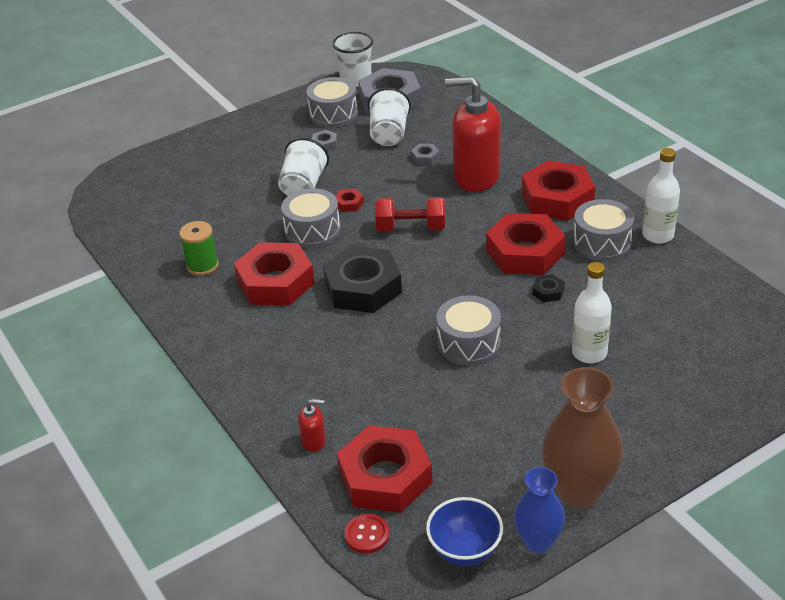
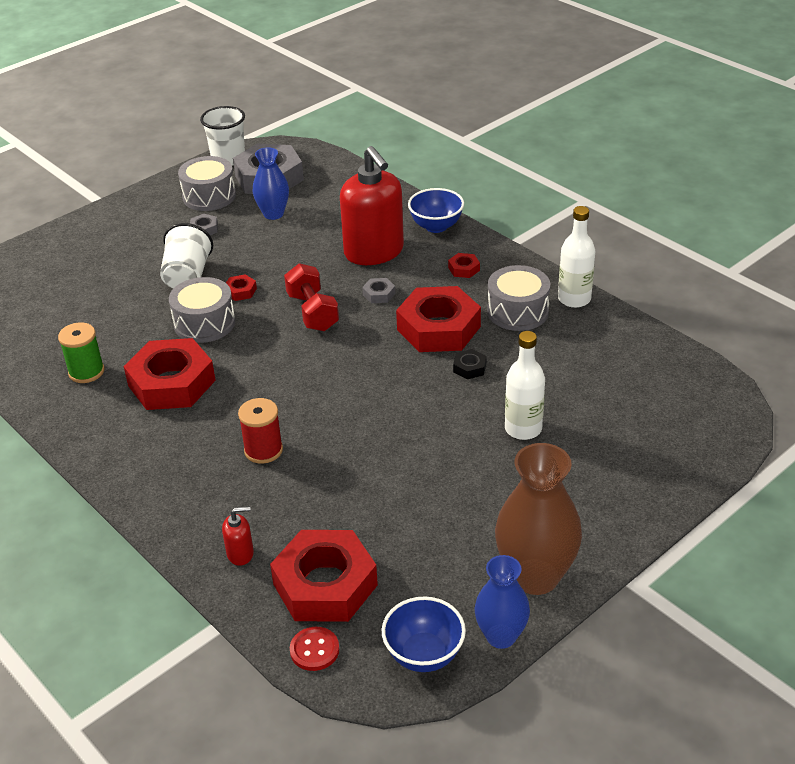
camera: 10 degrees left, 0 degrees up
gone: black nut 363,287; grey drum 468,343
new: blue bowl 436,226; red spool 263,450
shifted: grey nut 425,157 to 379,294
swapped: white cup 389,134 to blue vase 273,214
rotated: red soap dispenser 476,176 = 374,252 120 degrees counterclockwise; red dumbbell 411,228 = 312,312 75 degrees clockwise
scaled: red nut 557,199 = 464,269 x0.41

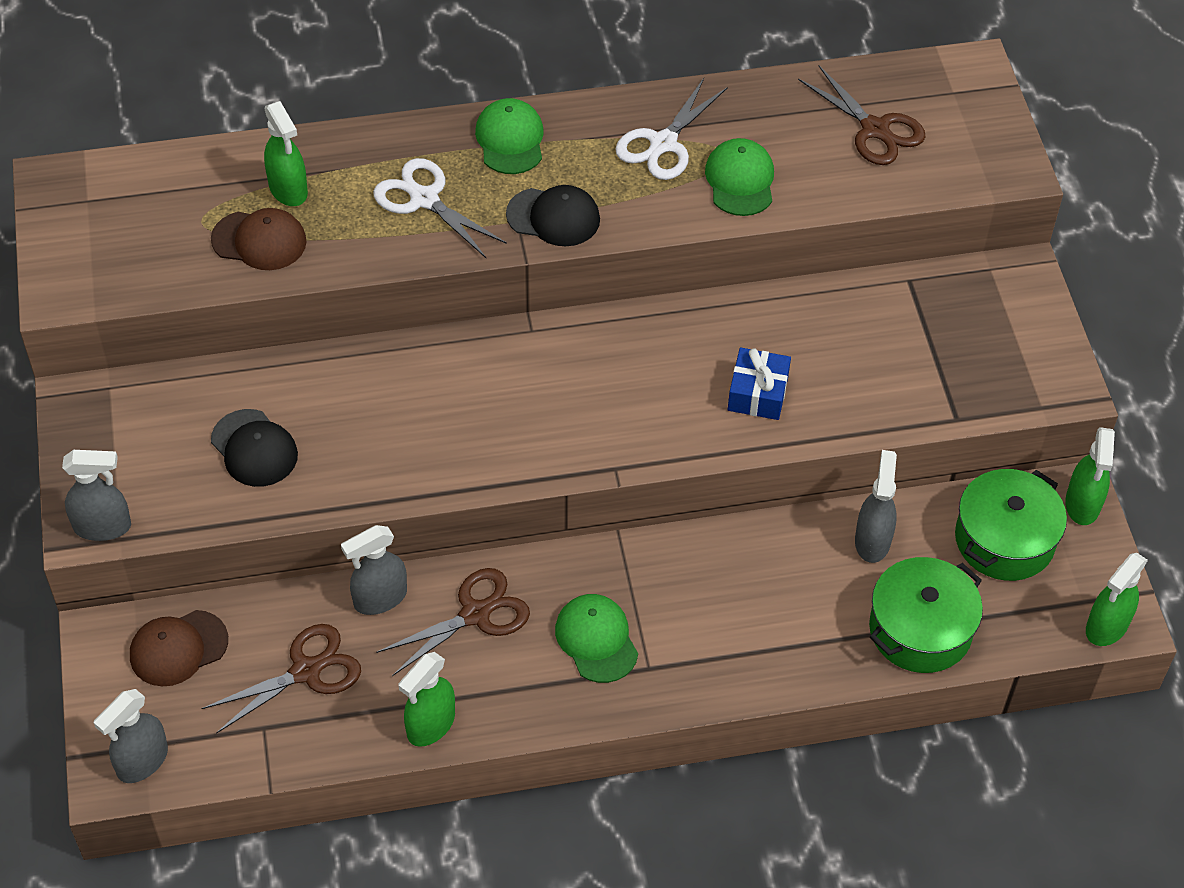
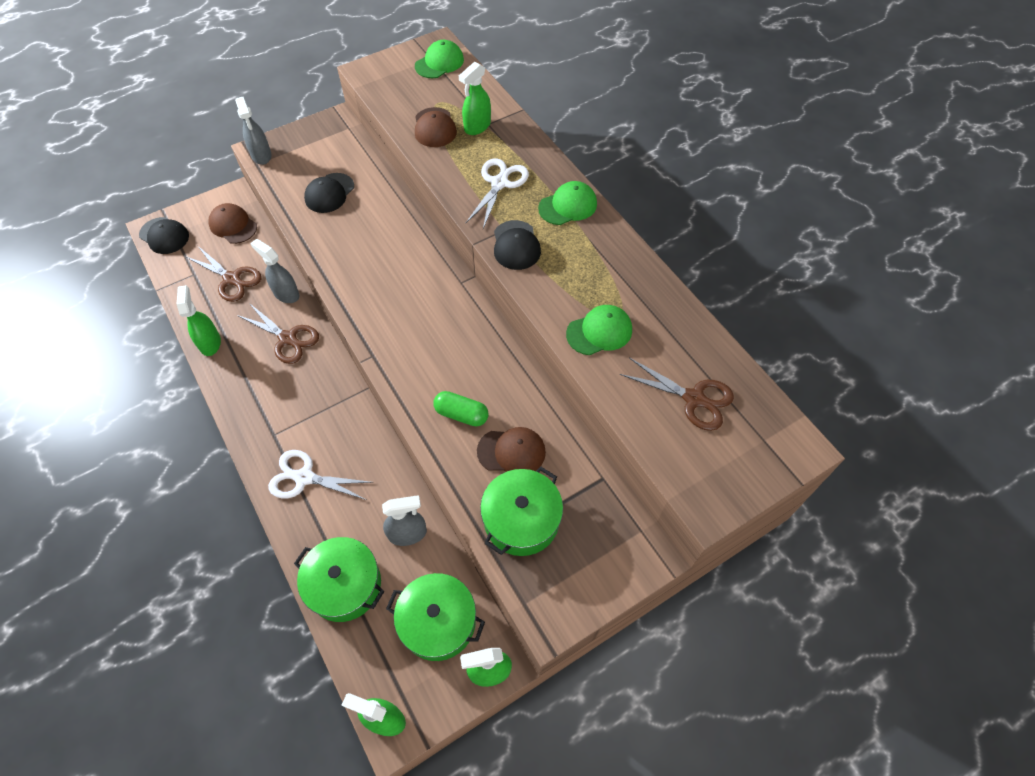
camera: 70 degrees right, 5 degrees up
new: brown cap 511,451; green pot 521,520
shifted: white scissors 663,144 to 304,477; green cap 596,640 to 439,63
swapped: blue gift 758,393 to green capsule 461,414; grey spray bottle 142,762 to black cap 164,236
rotated: brown scissors 875,129 = 694,399 90 degrees counterclockwise; green spray bottle 430,725 = 210,343 60 degrees clockwise

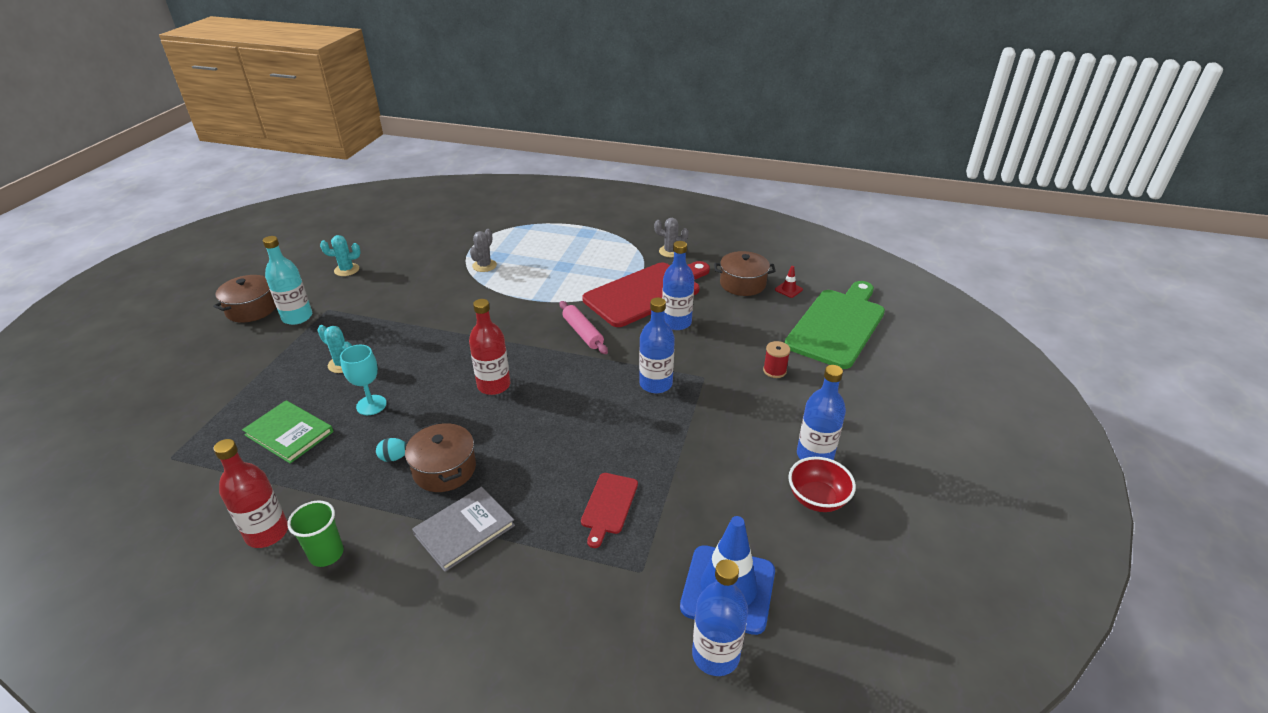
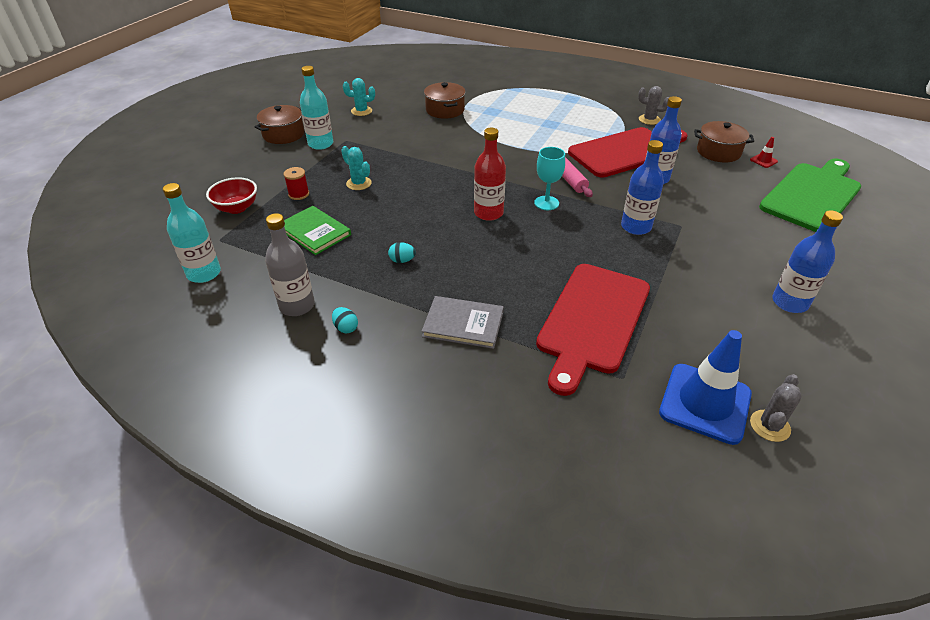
camera: 10 degrees right, 5 degrees up
gone: blue bottle 715,655
new: turquoise bottle 204,273
shifted: grey cactus 484,266 to 769,426; red spool 774,371 to 299,194; turquoise goblet 371,405 to 546,203; brown pot 444,469 to 445,110; red bowl 817,499 to 237,208
swapped: green cup 326,554 to turquoise egg 346,328
repainted: red bottle 267,533 to grey bottle 297,306
rotated: grey book 464,530 = 463,324 45 degrees clockwise
scaled: red cutting board 609,506 = 592,321 x2.16

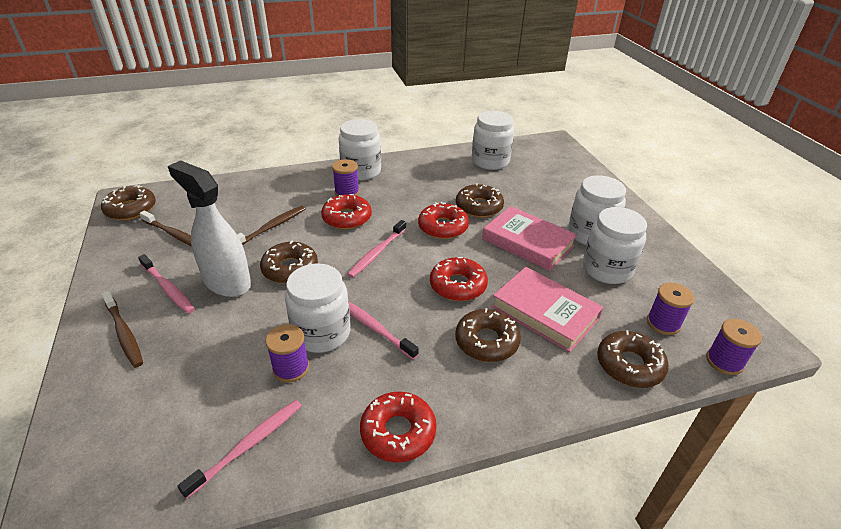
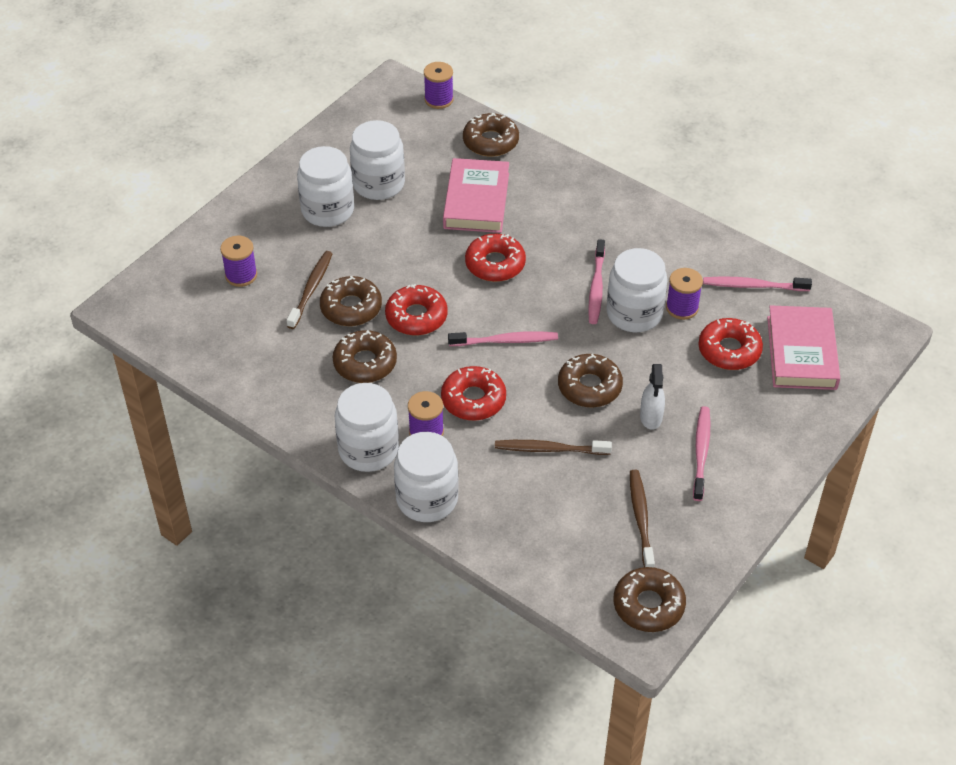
camera: 125 degrees left, 10 degrees up
shifted: white jar 490,161 to 427,499; pink book 528,242 to 801,352; purple spool 663,323 to 241,275; brown toothbrush 124,333 to 311,289; brown donut 486,341 to 365,363; red donut 398,432 to 729,350
scaled: white spray bottle 227,282 = 651,417 x0.52

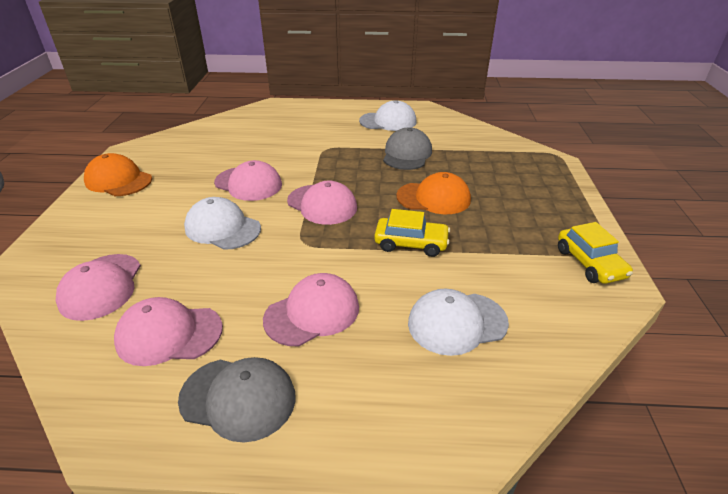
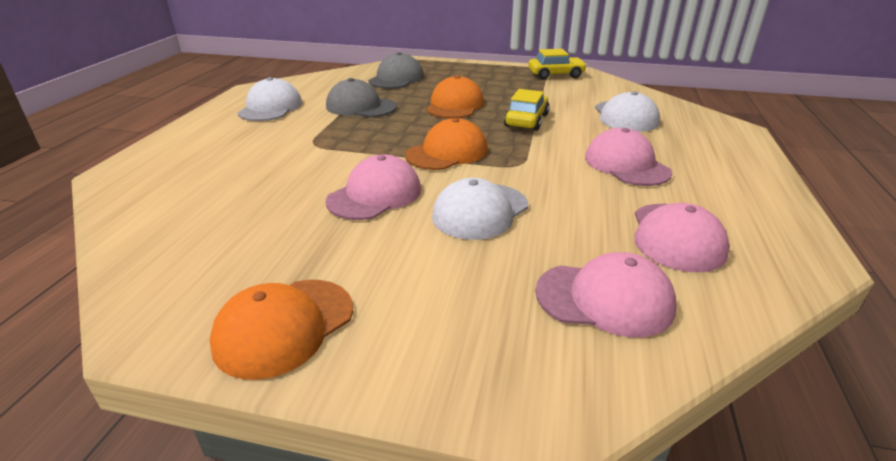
camera: 80 degrees left, 5 degrees down
shifted: grey cap 238,398 to 396,79
repainted: pink cap 322,204 to orange cap 447,152

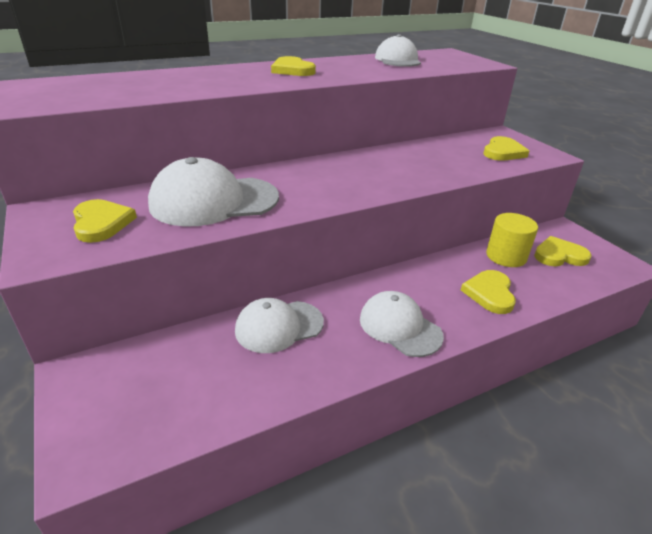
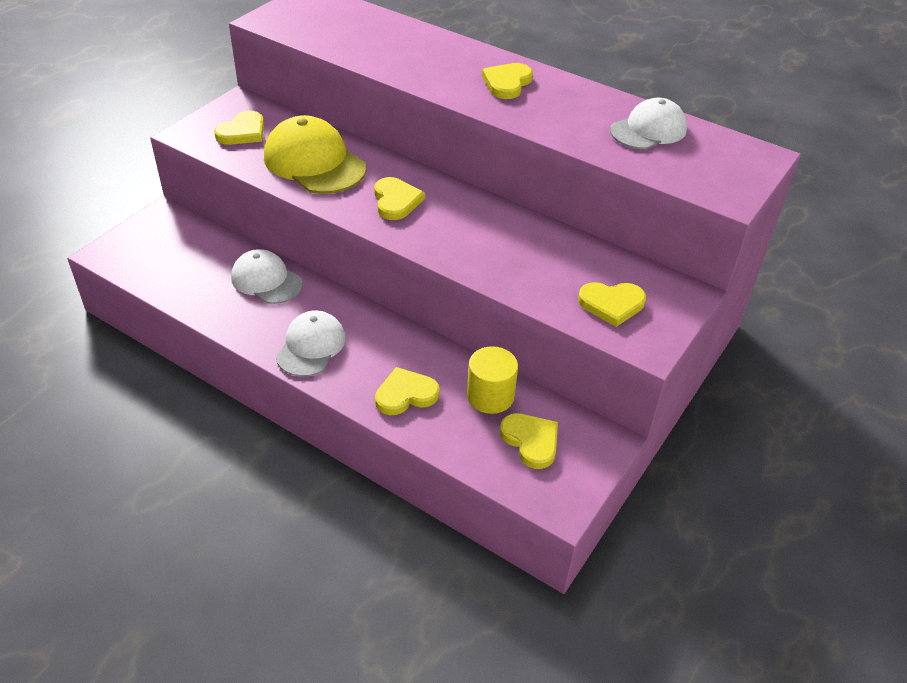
camera: 60 degrees right, 10 degrees up
new: yellow heart 396,201
repainted: white cap 214,201 to yellow cap 314,162

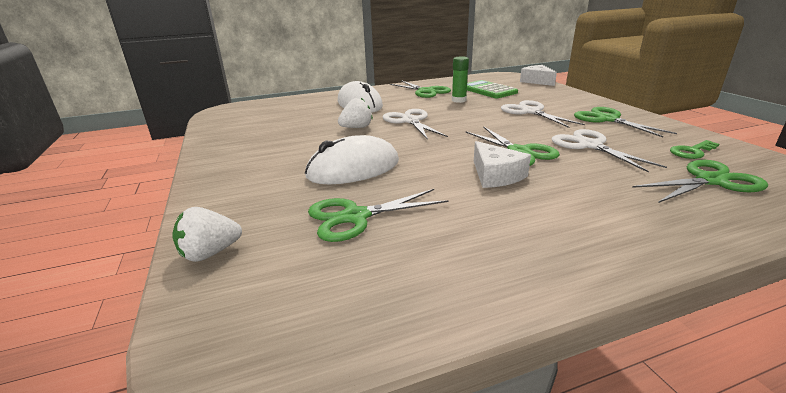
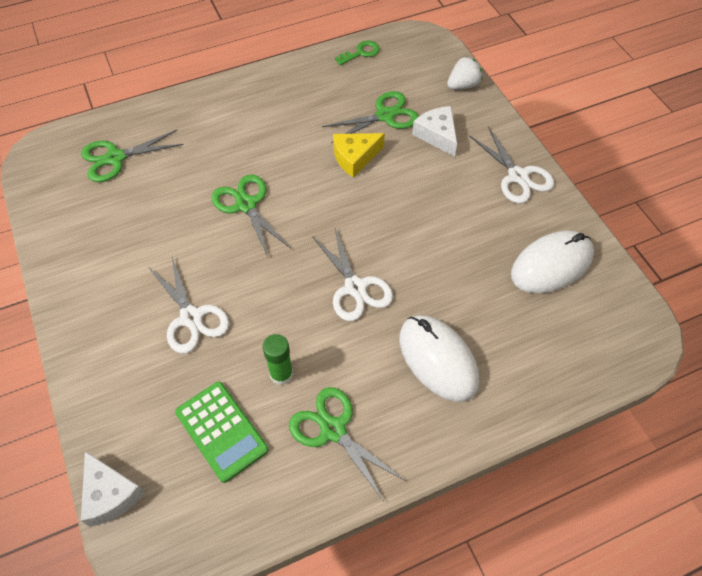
camera: 175 degrees right, 30 degrees up
gone: white strawberry 356,128; green scissors 608,119
new: yellow cheese 355,157
shifted: white scissors 590,145 to 518,176; white mouse 353,169 to 551,265; green key 691,152 to 361,53; white cheese 495,175 to 437,135

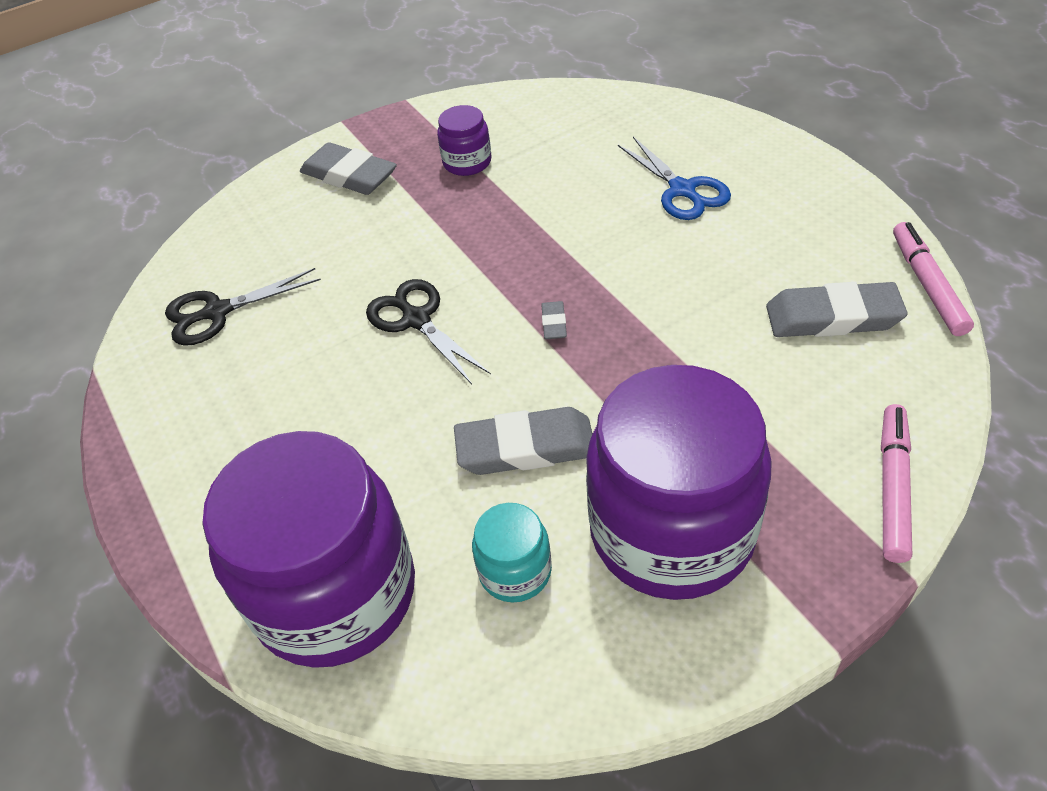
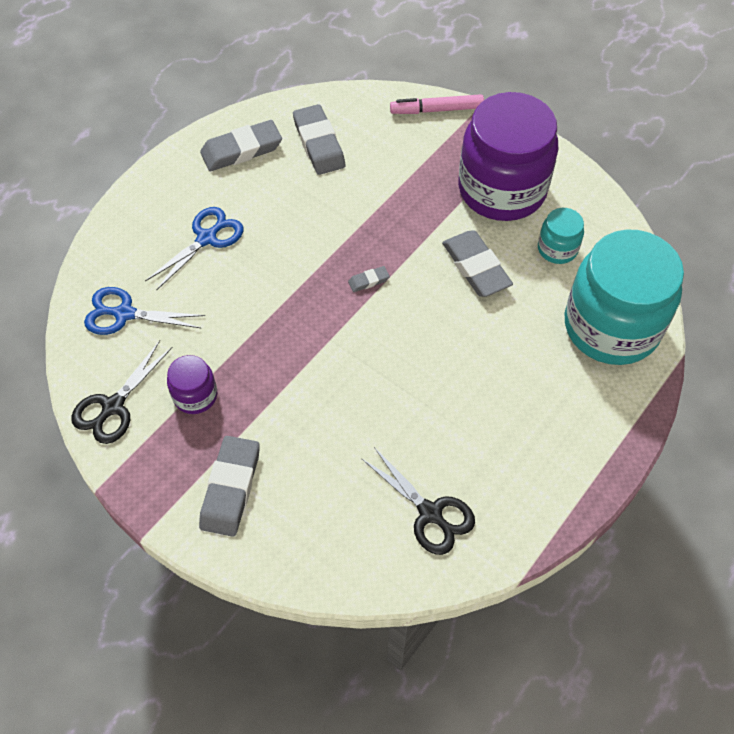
camera: 115 degrees left, 10 degrees up
gone: pink marker 927,285
new: grey eraser 241,150; blue scissors 125,314
shifted: black scissors 416,320 to 113,406
repainted: purple jar 335,593 to turquoise jar 611,326

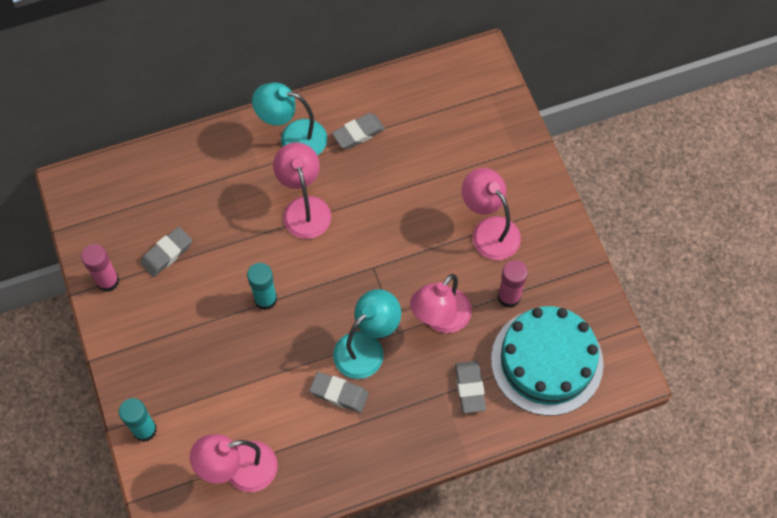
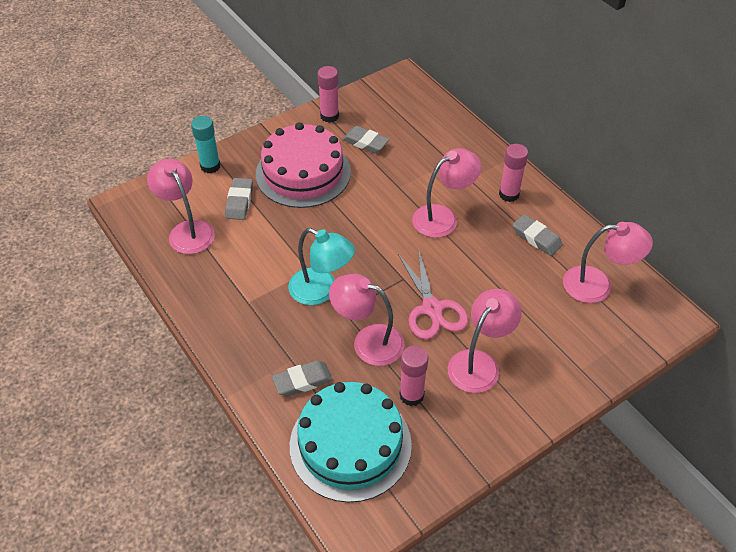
camera: 75 degrees right, 15 degrees down
gone: turquoise glue stick 265,299
new: pink cake 303,173; pink lamp 597,285; pink scissors 432,309
shifted: grey eraser 339,393 to 239,201
swapped: turquoise lamp 293,138 to pink glue stick 509,194

